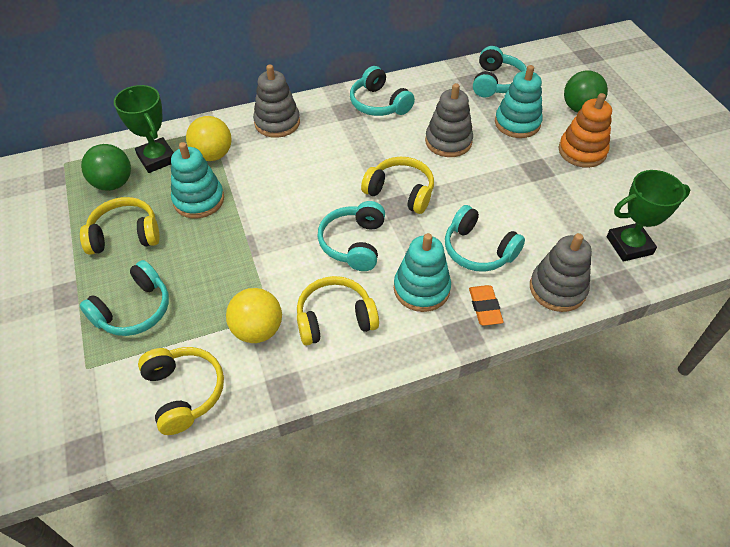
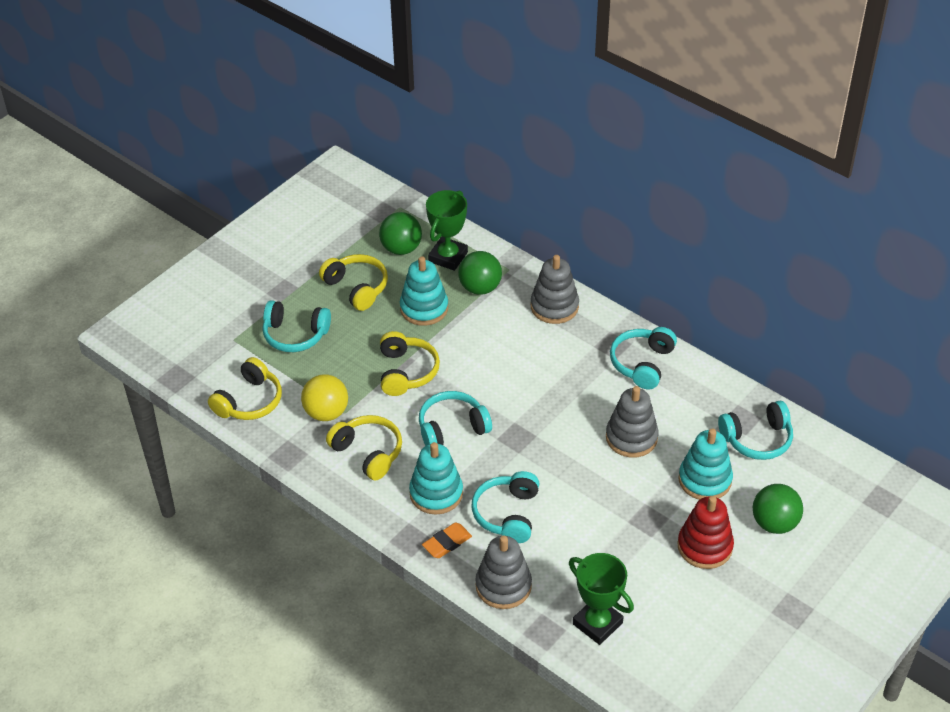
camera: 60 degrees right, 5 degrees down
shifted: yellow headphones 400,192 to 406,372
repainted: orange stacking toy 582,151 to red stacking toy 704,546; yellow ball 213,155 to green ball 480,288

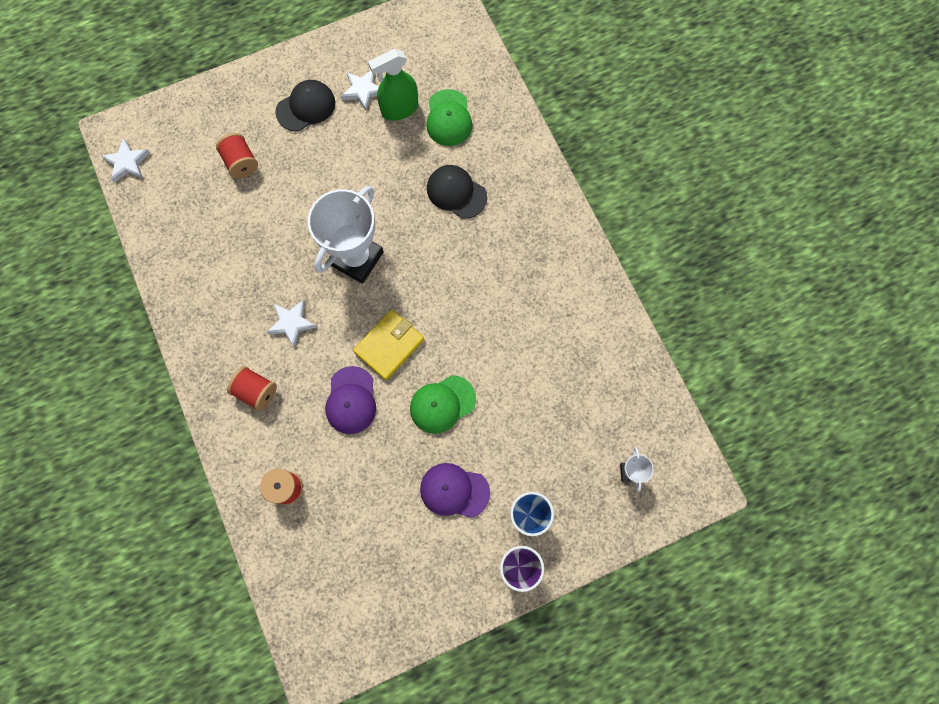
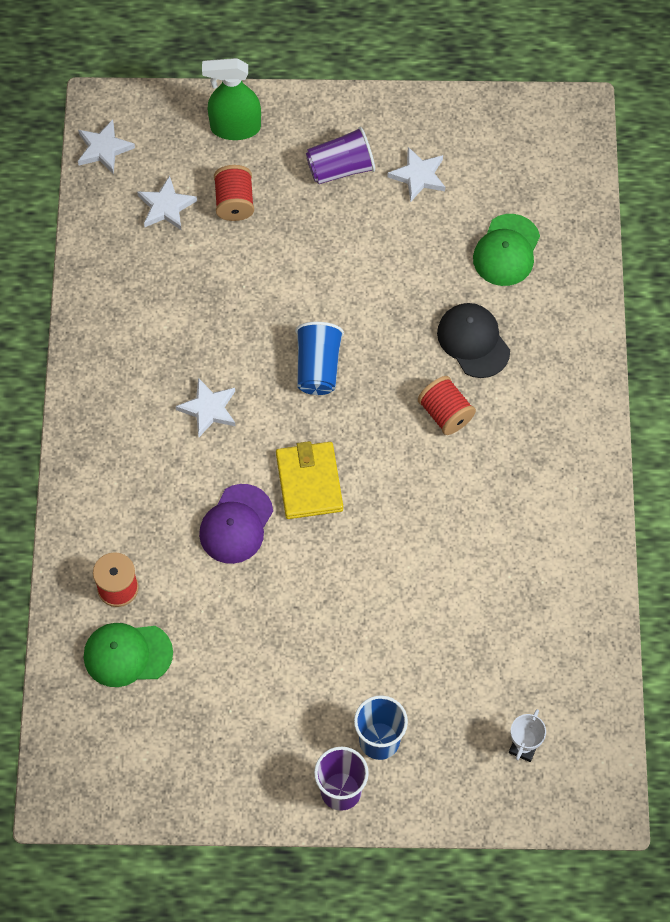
camera: 25 degrees right, 10 degrees down
gone: purple cap 454,490
new: white star 166,207
shifted: green spray bottle 399,109 to 235,127; red spool 256,391 to 445,414; green cap 442,404 to 127,654
swapped: black cap 306,107 to purple cup 340,168; white trophy 356,258 to blue cup 318,367
rotated: yellow wallet 389,345 = 309,482 75 degrees counterclockwise

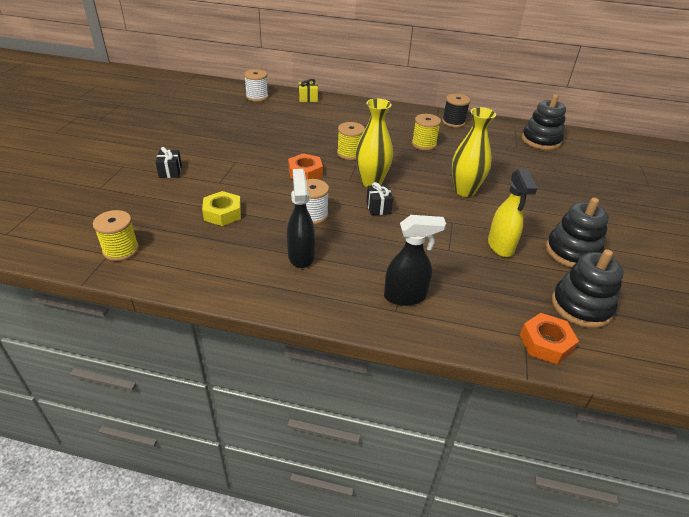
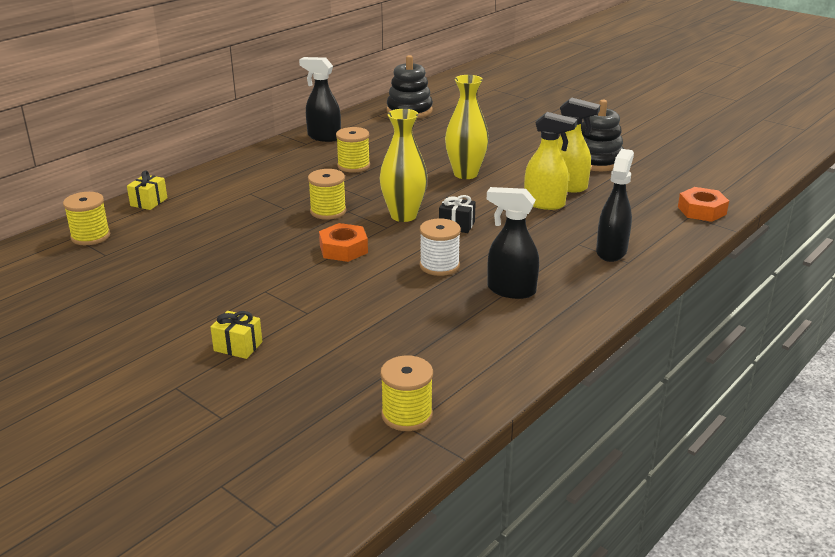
camera: 60 degrees left, 10 degrees down
gone: yellow nut 222,213; black stacking toy 581,306
new: yellow spray bottle 545,204
swapped: black spool 453,122 to black spray bottle 323,137
repainted: white spool 257,97 to yellow spool 90,236; black gift 170,171 to yellow gift 238,346

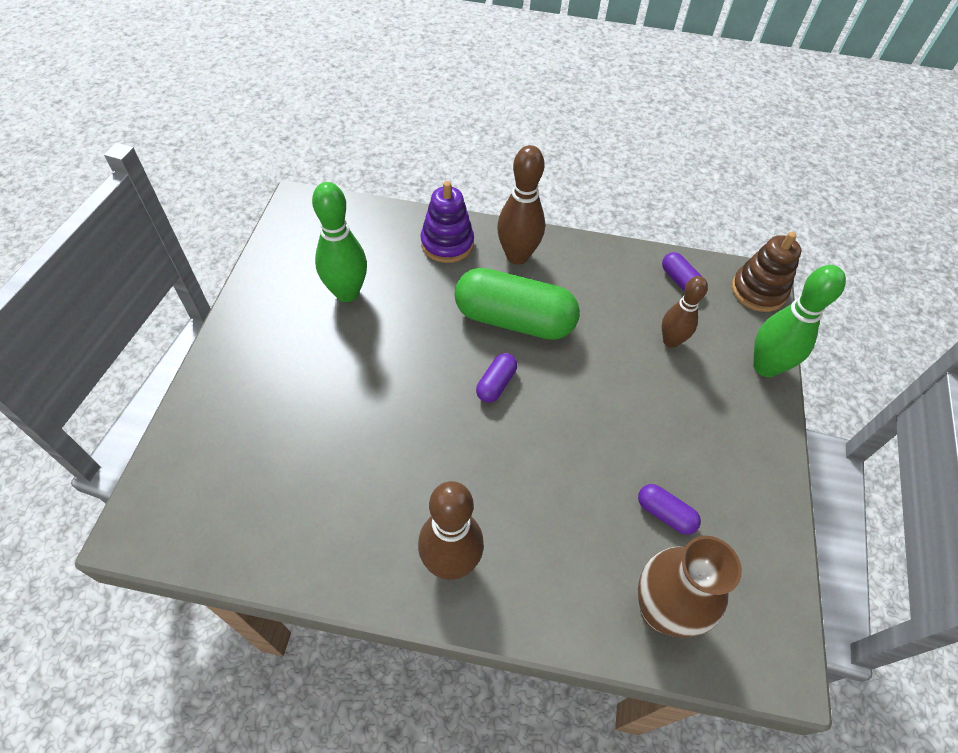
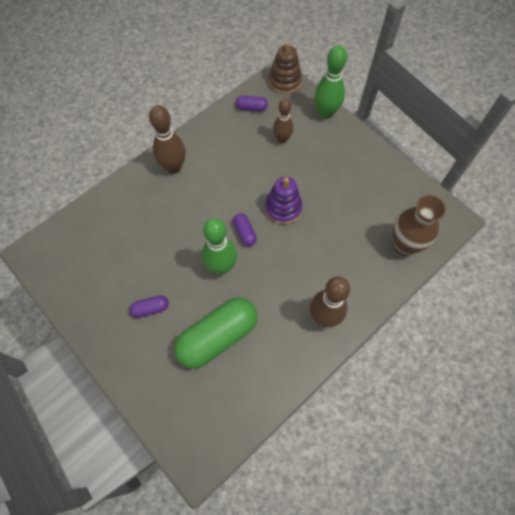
camera: 50 degrees left, 10 degrees up
shifted: purple stacking toy 447,243 to 283,208; green bowling pin 347,293 to 221,267; green capsule 514,320 to 218,337; purple capsule 665,514 to 150,308

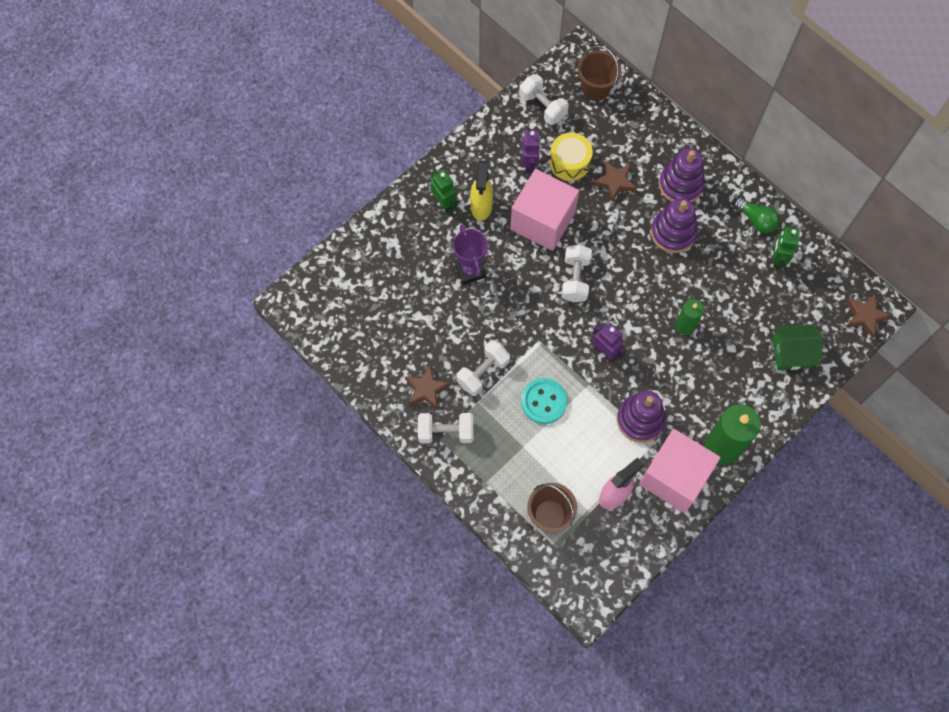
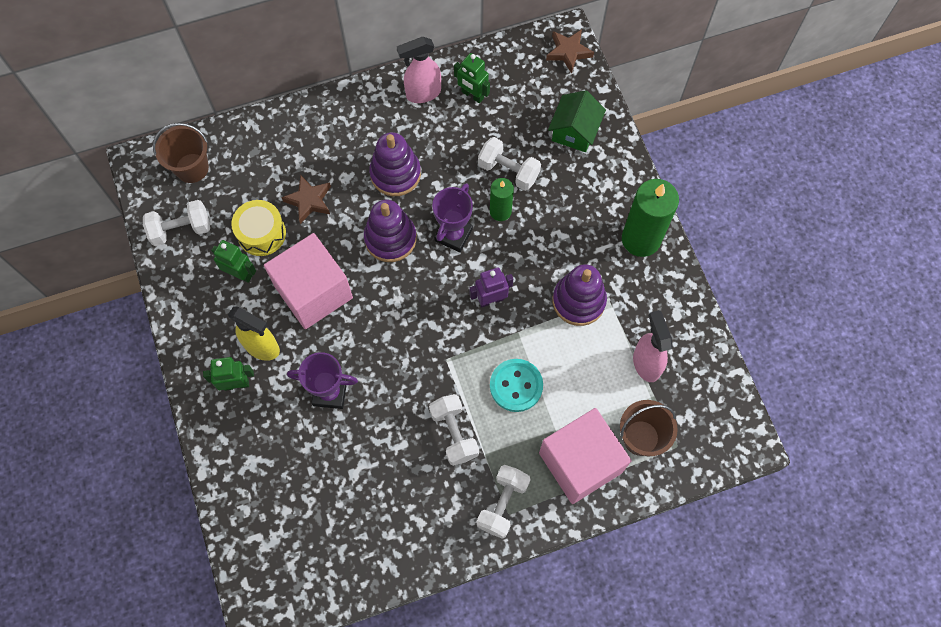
camera: 65 degrees left, 0 degrees up
gone: brown star 426,389
new: purple trophy 453,235
shifted: purple stacking toy 680,185 to 390,238; white dumbbell 575,279 to 508,171; pink cube 674,477 to 580,462
swapped: green light bulb 756,220 to pink spray bottle 422,93
repainted: purple robot 529,164 to green robot 240,274

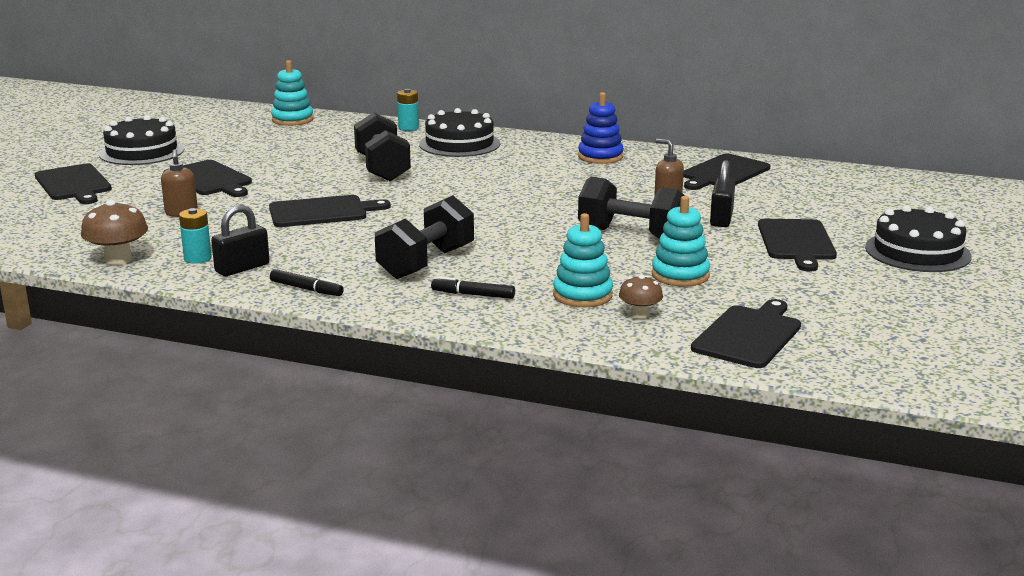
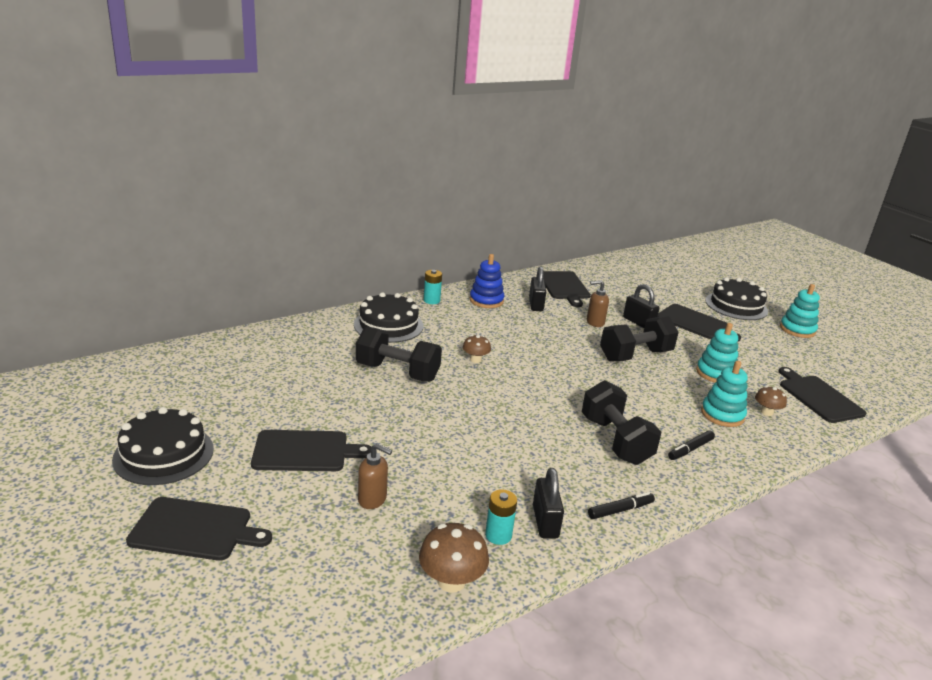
camera: 55 degrees left, 5 degrees up
gone: black cutting board 322,212
new: black padlock 536,304; brown mushroom 475,359
shifted: turquoise stacking toy 292,120 to 797,330; turquoise battery 408,128 to 431,300

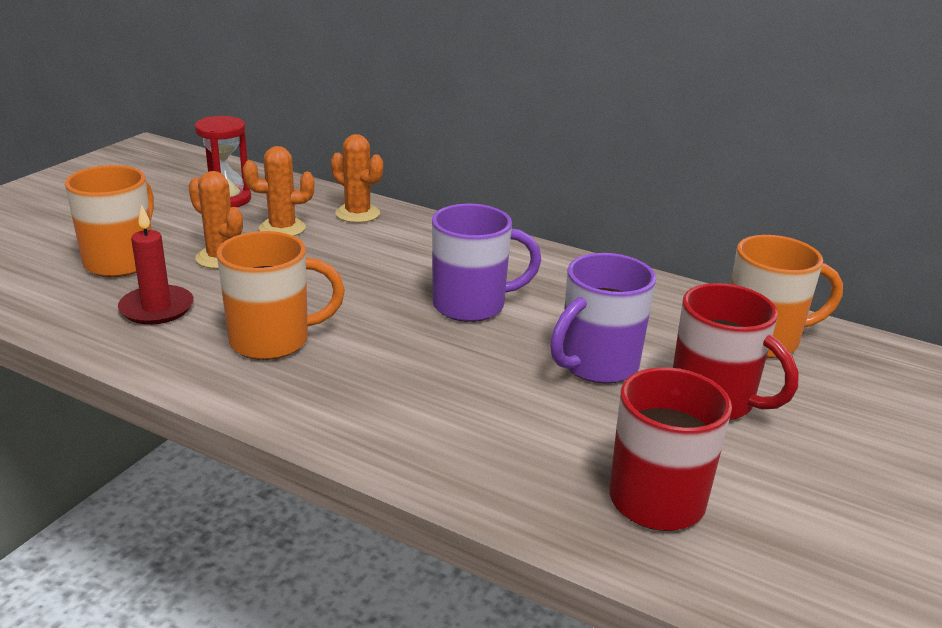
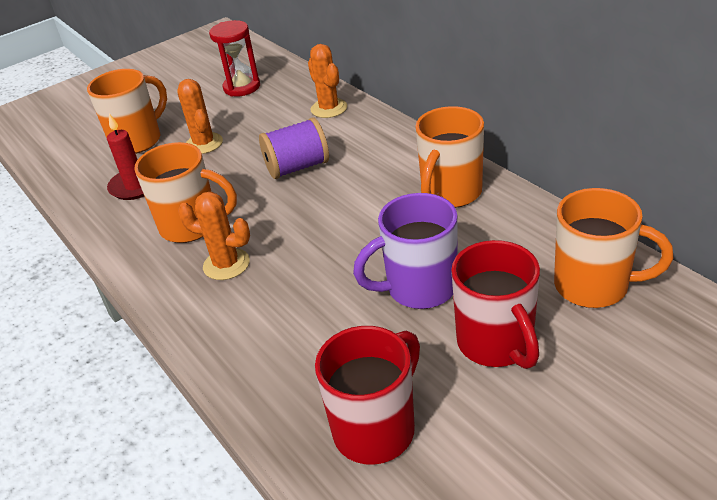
camera: 30 degrees right, 10 degrees up
gone: purple mug 472,305
new: orange mug 450,193; purple spool 297,167
shifted: orange cactus 282,228 to 226,264

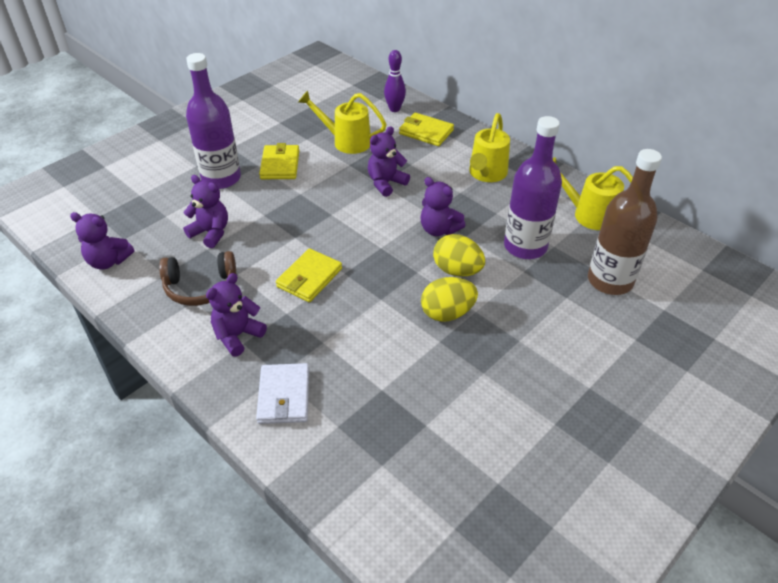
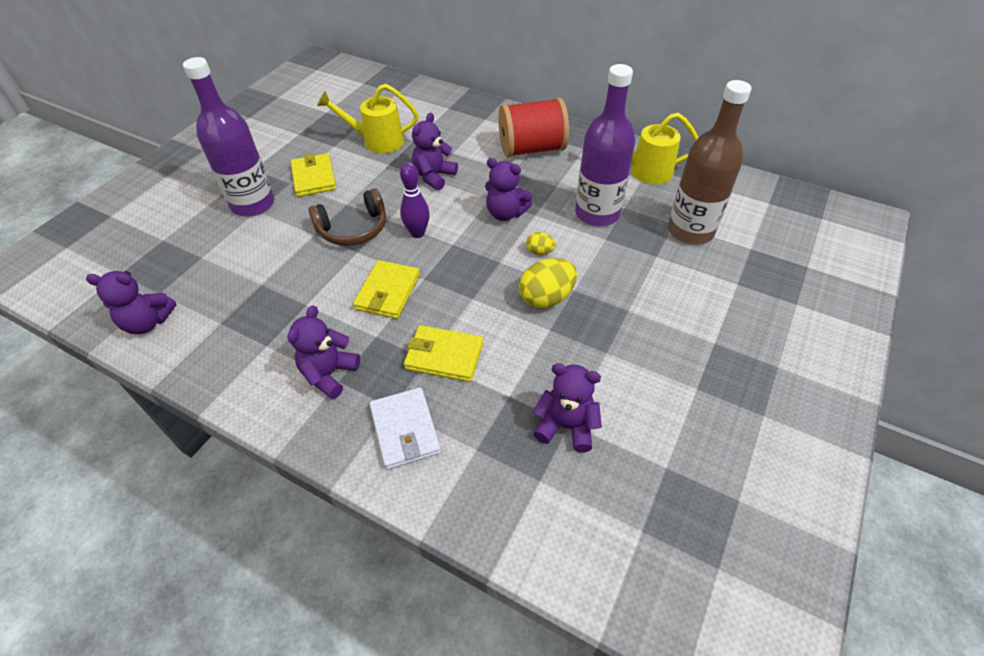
camera: 15 degrees left, 5 degrees up
shifted: purple bowling pin 394,109 to 417,233; yellow wallet 426,132 to 444,356; purple teddy bear 211,233 to 566,426; brown headphones 200,287 to 353,229
swapped: yellow watering can 486,174 to red spool 532,149
scaled: yellow egg 457,270 = 540,251 x0.52

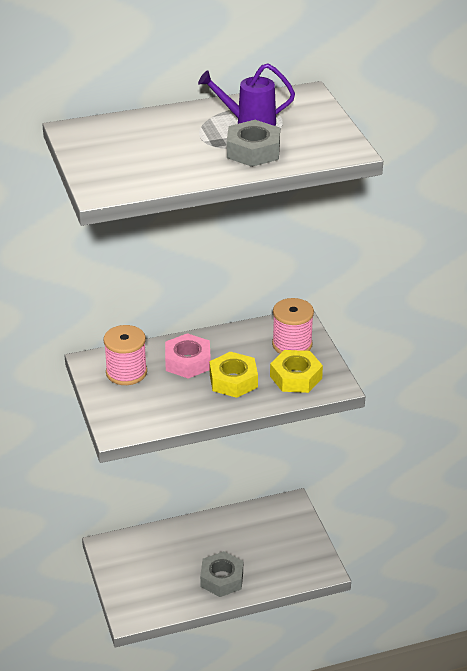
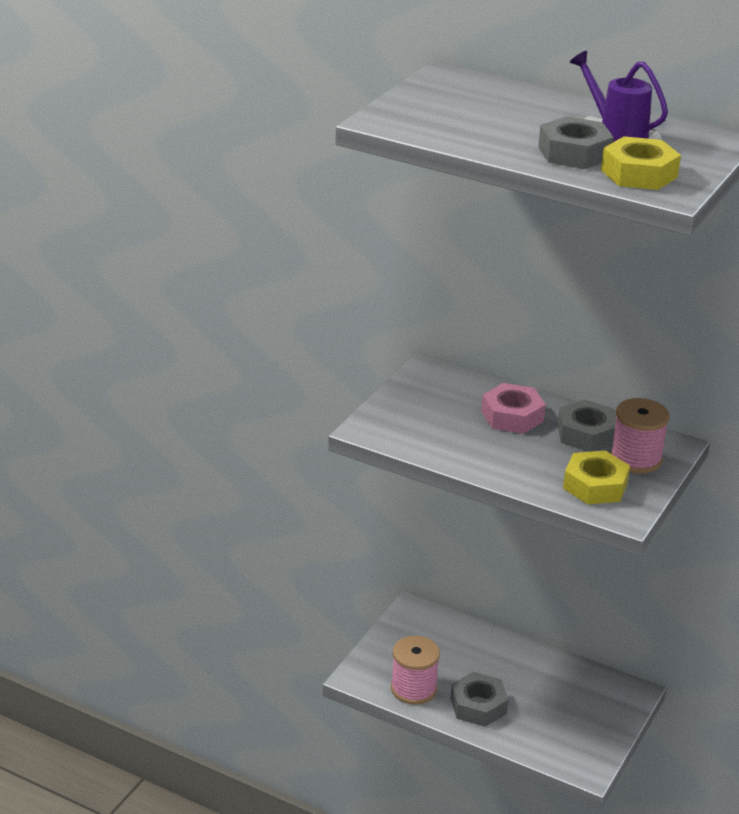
camera: 45 degrees right, 5 degrees down
new: grey nut 586,434
shifted: pink spool 126,372 to 413,689; yellow nut 233,380 to 639,174

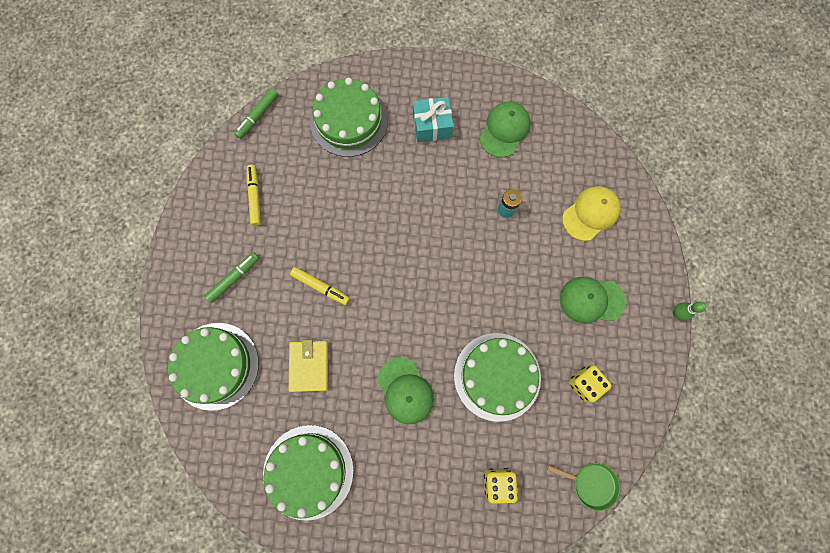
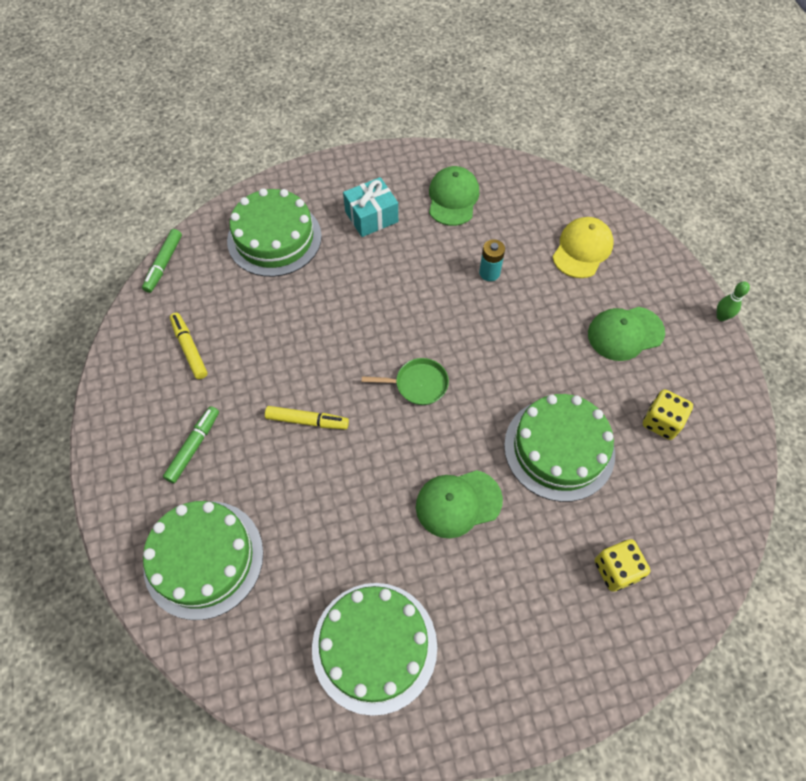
camera: 20 degrees left, 15 degrees down
gone: yellow wallet 309,366
shifted: green pan 591,484 to 418,384
rotated: green cap 405,391 = 458,503 120 degrees clockwise

